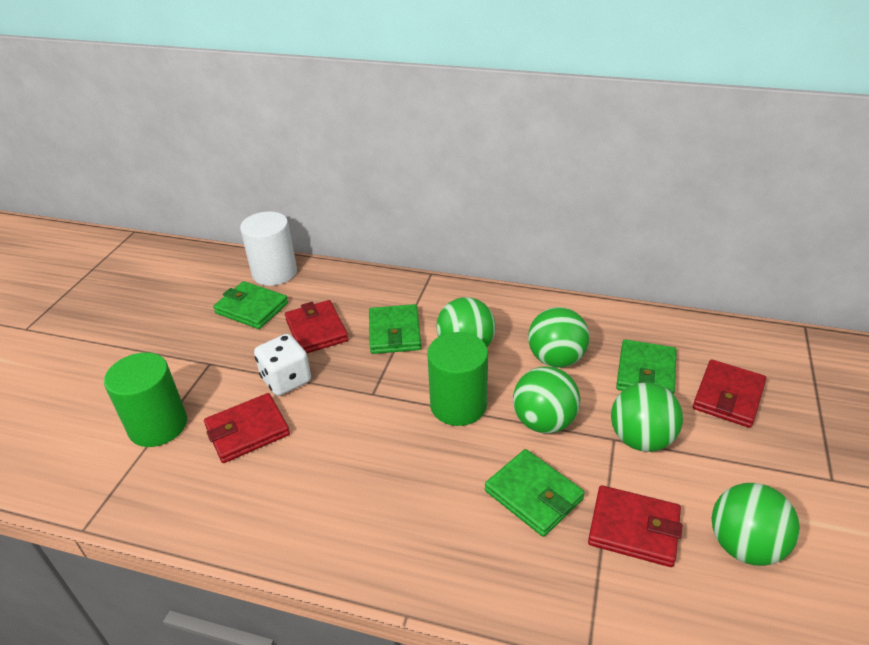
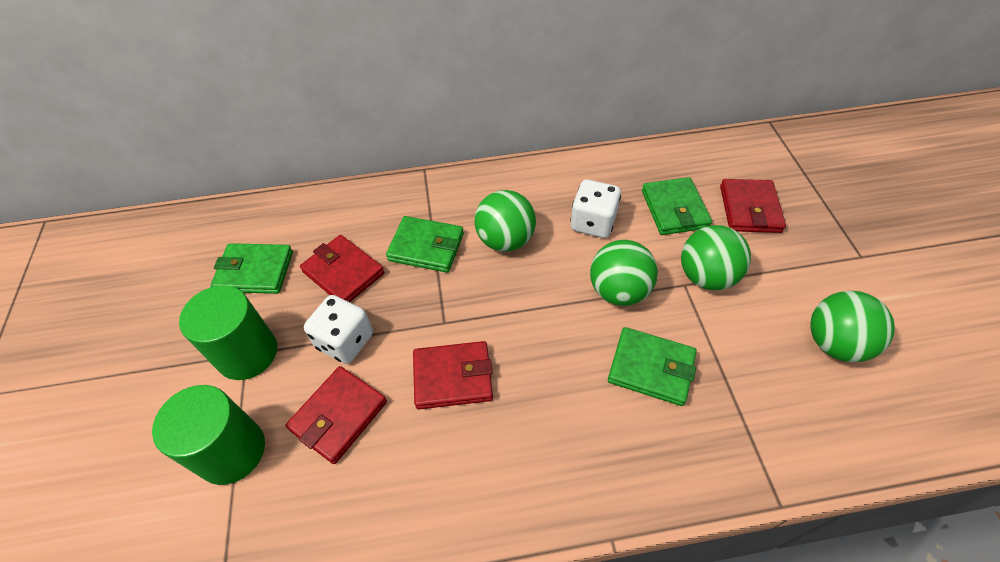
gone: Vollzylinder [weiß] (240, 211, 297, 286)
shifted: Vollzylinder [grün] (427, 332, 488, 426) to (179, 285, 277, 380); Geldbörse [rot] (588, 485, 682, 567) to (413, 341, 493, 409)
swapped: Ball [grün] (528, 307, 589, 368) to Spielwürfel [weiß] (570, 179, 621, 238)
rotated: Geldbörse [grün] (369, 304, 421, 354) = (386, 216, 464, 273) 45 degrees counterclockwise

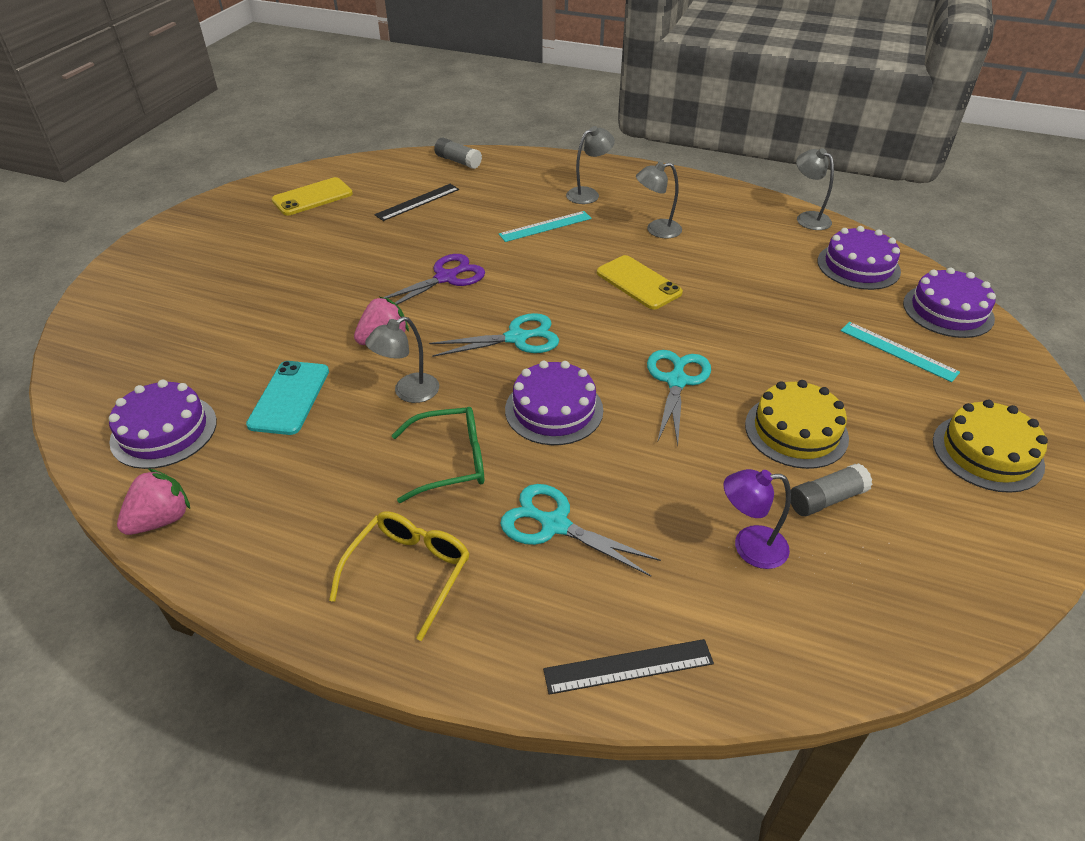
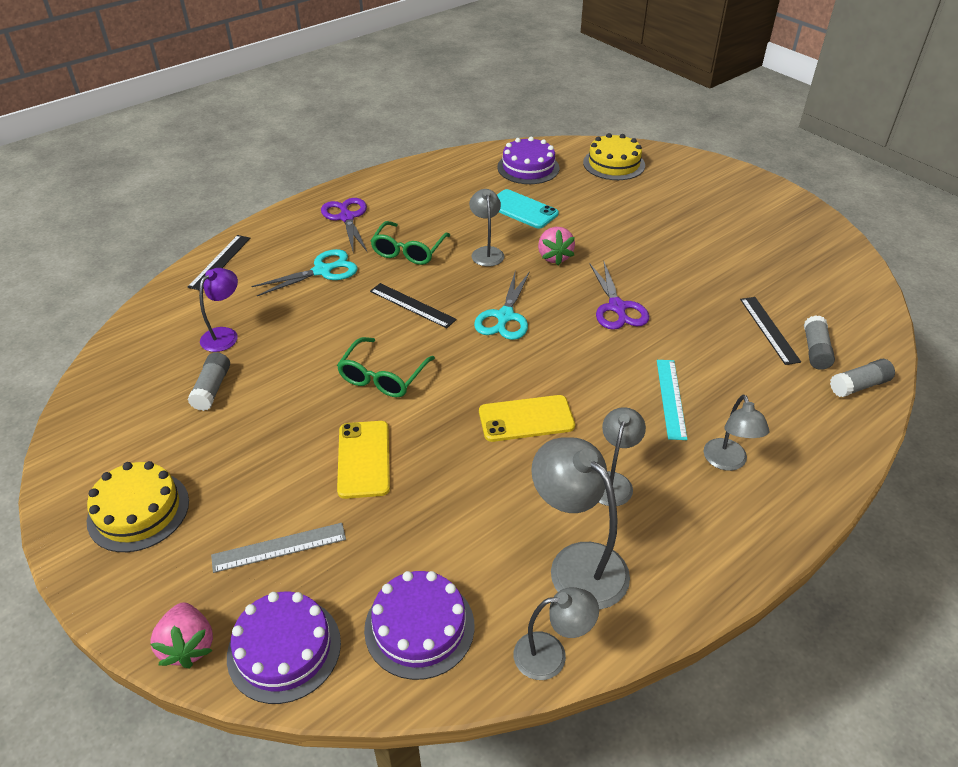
new: Klebestift [grau] (804, 315, 835, 370); Lampe [grau] (531, 437, 630, 610)
shifted: Handy [gelb] (272, 177, 353, 215) to (337, 421, 390, 499); Kuchen [gelb] (745, 380, 849, 469) to (583, 133, 645, 180); Erdbeere [rosa] (117, 468, 190, 535) to (150, 602, 213, 669)
swapped: Schere [türkis] (647, 350, 711, 445) to Brille [grün] (337, 337, 435, 397); Kuchen [lila] (505, 361, 603, 445) to Lineal [schwarz] (370, 283, 457, 328); Brille [gelb] (329, 511, 470, 641) to Schere [lila] (321, 198, 367, 251)
repainted: Lineal [türkis] (840, 322, 960, 382) to Lineal [grau] (211, 523, 346, 573)

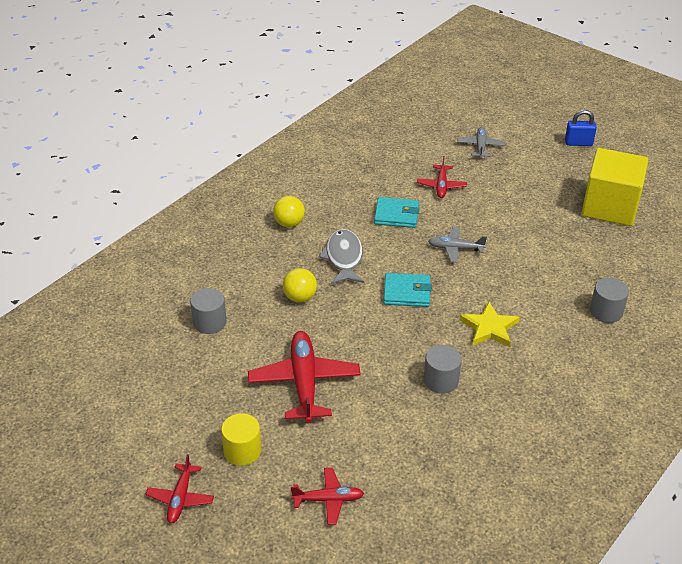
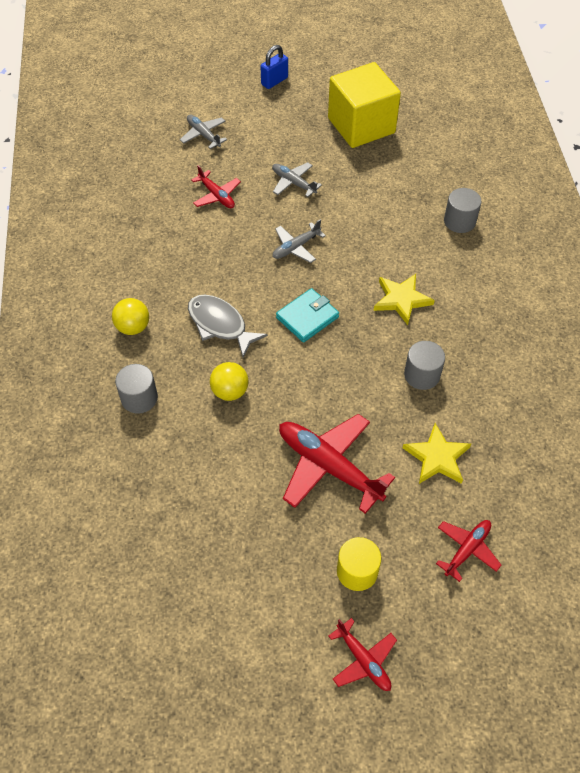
gone: Geldbörse [türkis] (374, 197, 420, 228)
new: Flugzeug [grau] (272, 162, 322, 197); Stern [gelb] (403, 423, 471, 484)
shifted: Vollzylinder [grau] (190, 288, 227, 334) to (115, 364, 158, 414)

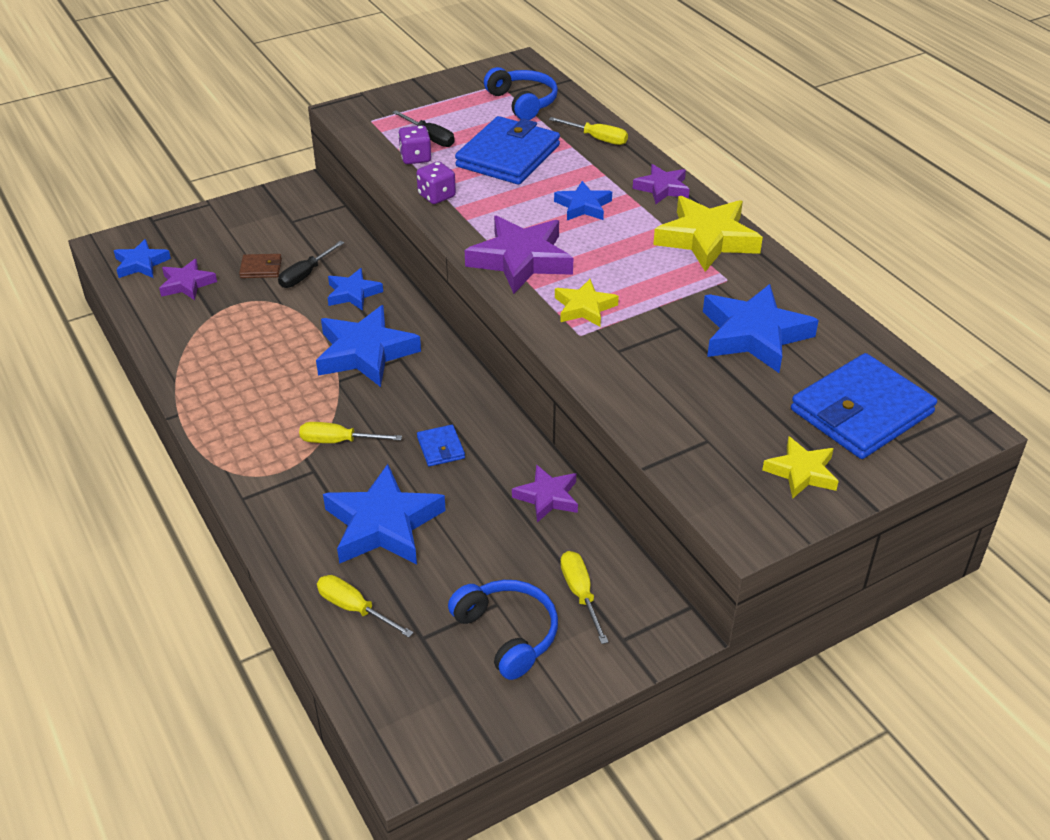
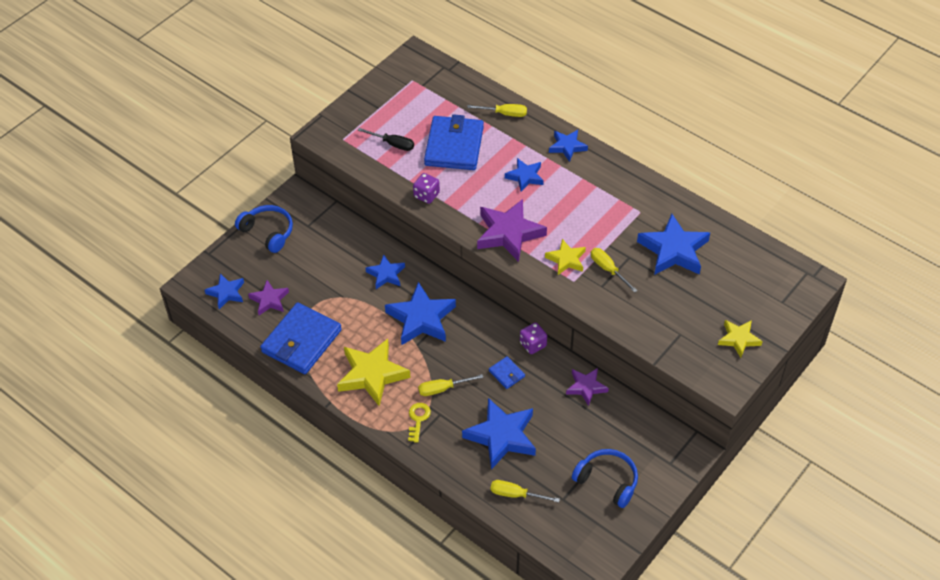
gone: Schraubenzieher [schwarz] (278, 241, 344, 288); Geldbörse [braun] (239, 254, 282, 278)
new: Schlüssel [gelb] (408, 403, 431, 443)
shifted: Kopfhörer [blau] (484, 67, 558, 120) to (235, 205, 293, 253); Spielwürfel [lila] (398, 125, 432, 164) to (520, 322, 547, 354); Stern [gelb] (653, 196, 763, 272) to (337, 339, 411, 406); Geldbörse [blau] (791, 353, 937, 459) to (260, 303, 342, 374); Schraubenzieher [gelb] (560, 551, 608, 644) to (591, 248, 638, 293)
repainted: Stern [lila] (633, 164, 690, 204) to Stern [blau] (549, 130, 588, 162)

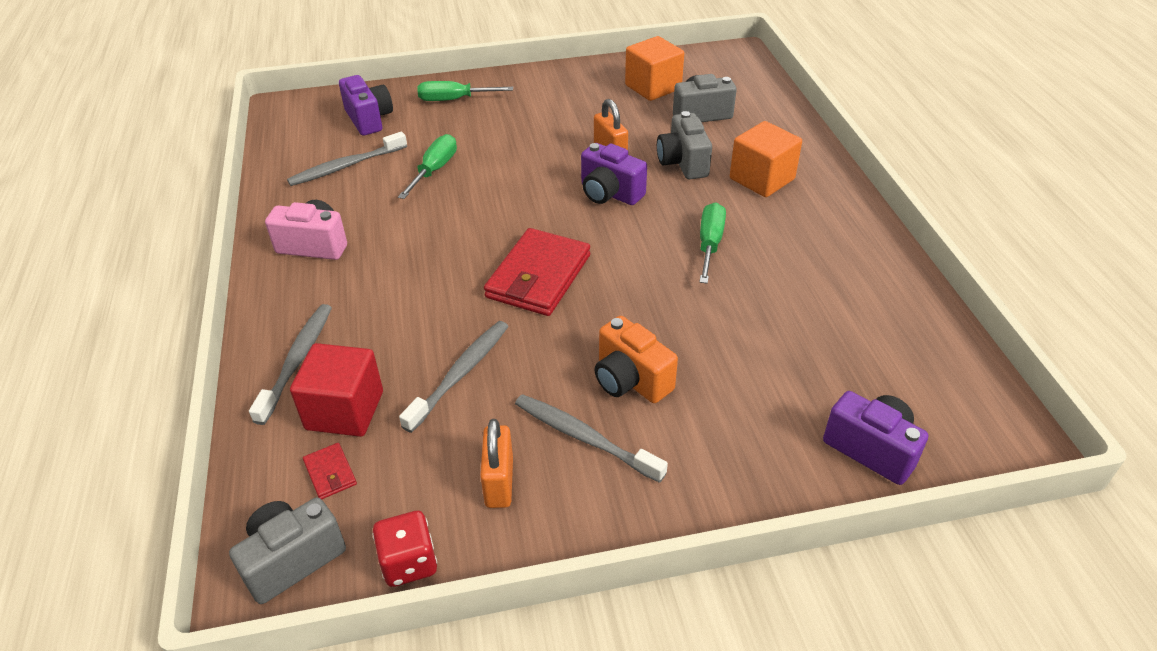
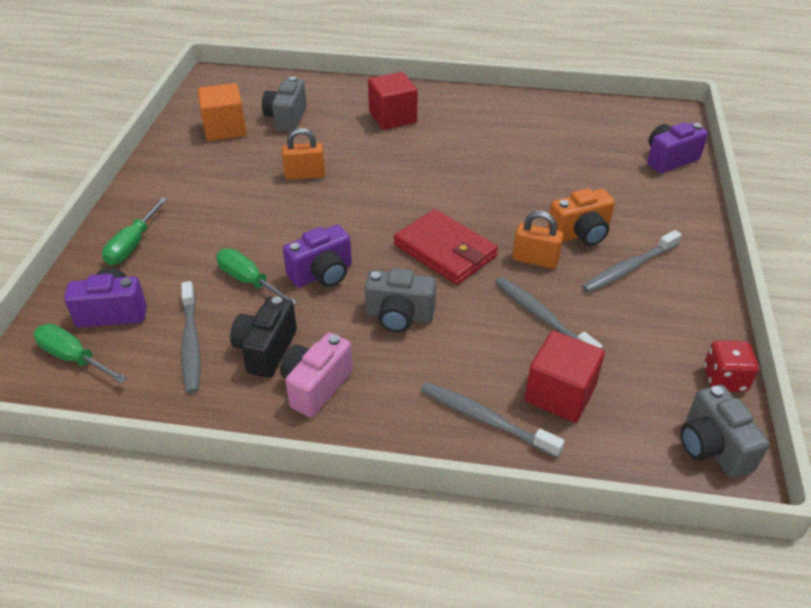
gone: Geldbörse [rot] (303, 443, 357, 500)
new: Kamera [schwarz] (230, 296, 297, 378)
shifted: Kamera [grau] (657, 111, 712, 179) to (365, 268, 436, 332); Kamera [lila] (581, 143, 647, 205) to (283, 225, 352, 287); Schraubenzieher [grün] (699, 202, 726, 284) to (34, 324, 127, 383); Vorhängeschloss [orange] (480, 419, 513, 508) to (513, 211, 563, 269)
repainted: Kubus [orange] (730, 121, 802, 197) to Kubus [rot] (368, 72, 418, 130)

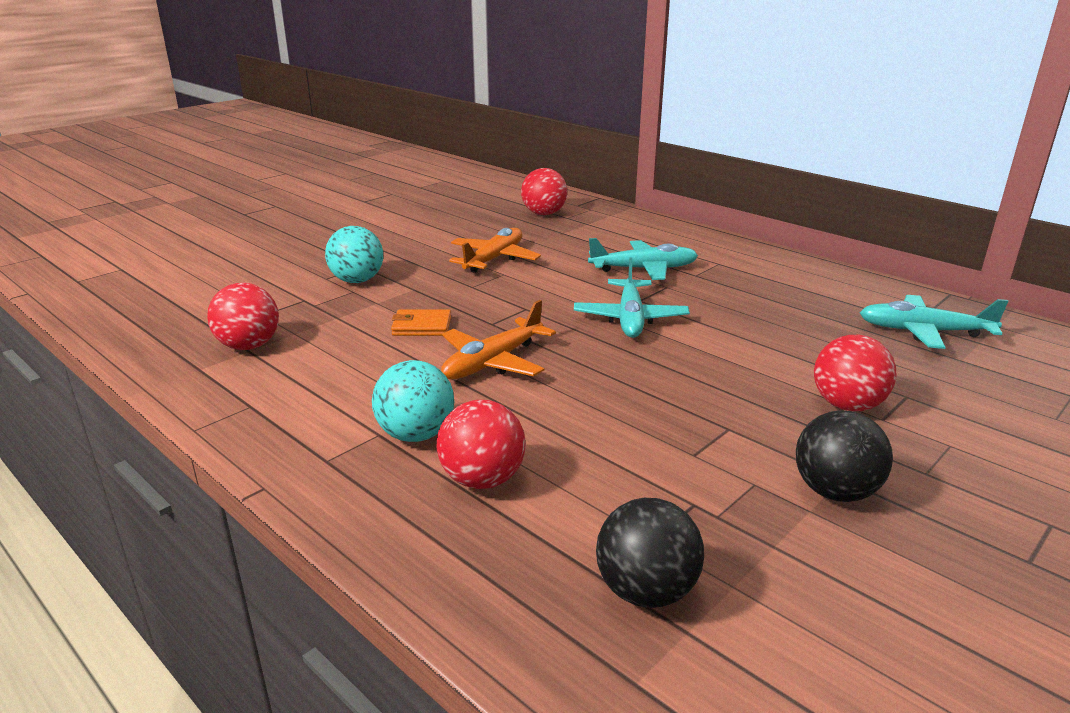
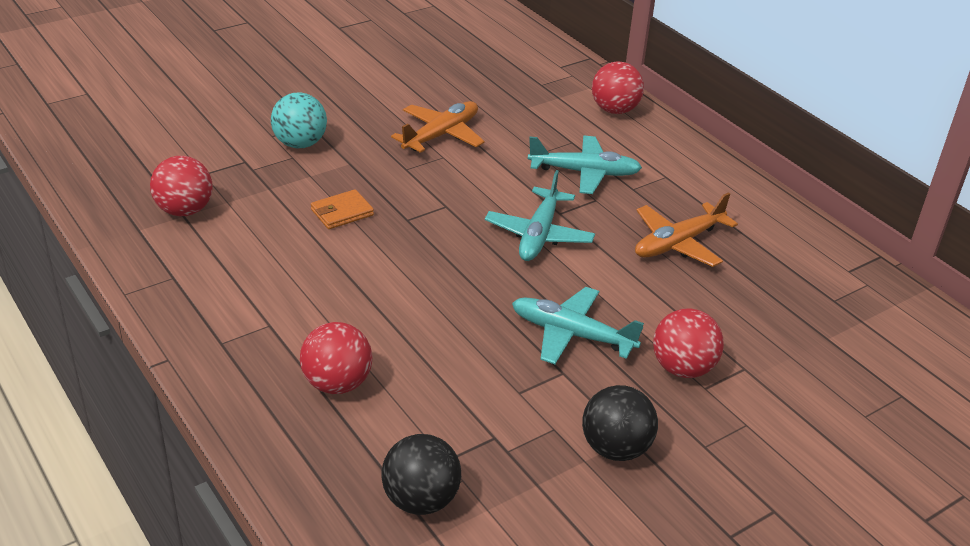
gone: Ball [türkis] (372, 360, 454, 442)
shifted: Ball [rot] (521, 168, 567, 215) to (592, 61, 644, 114); Flugzeug [türkis] (860, 295, 1008, 349) to (512, 287, 644, 364); Flugzeug [orange] (441, 300, 556, 380) to (635, 192, 738, 267)
rotated: Geldbörse [orange] (391, 309, 451, 336) = (311, 189, 374, 229) 45 degrees counterclockwise

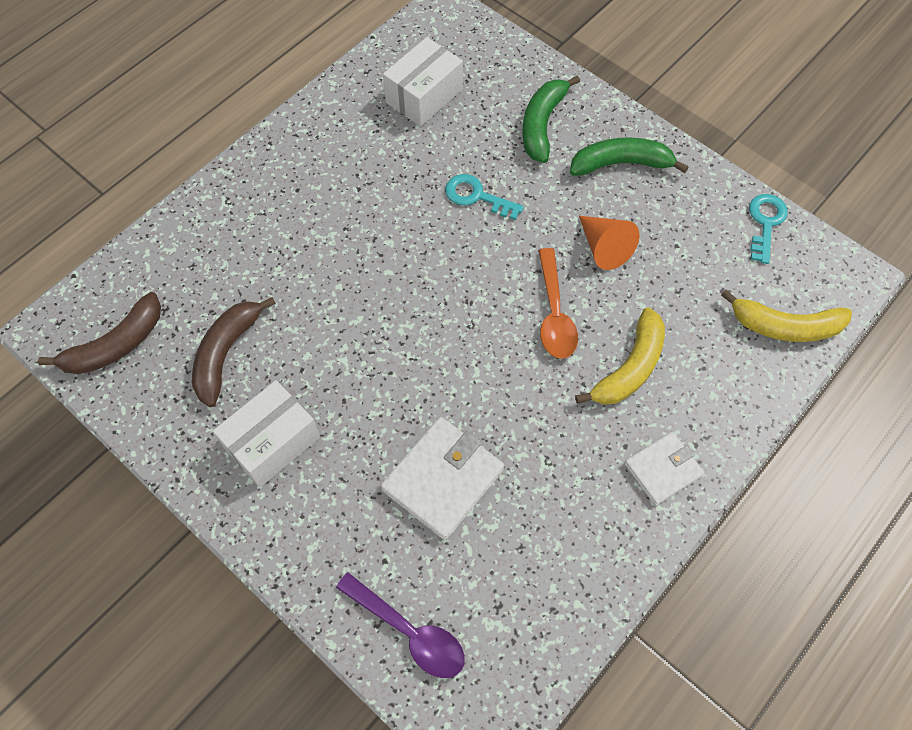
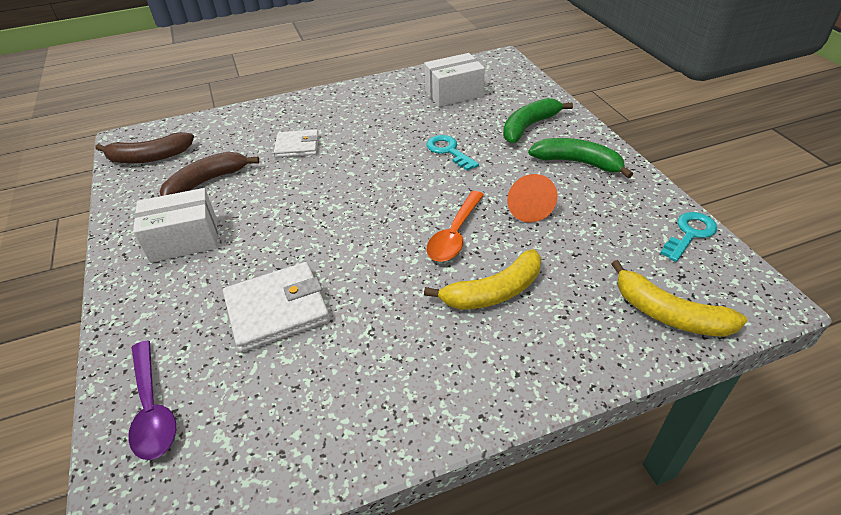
shifted: Geldbörse [weiß] (624, 432, 704, 506) to (274, 129, 319, 158)

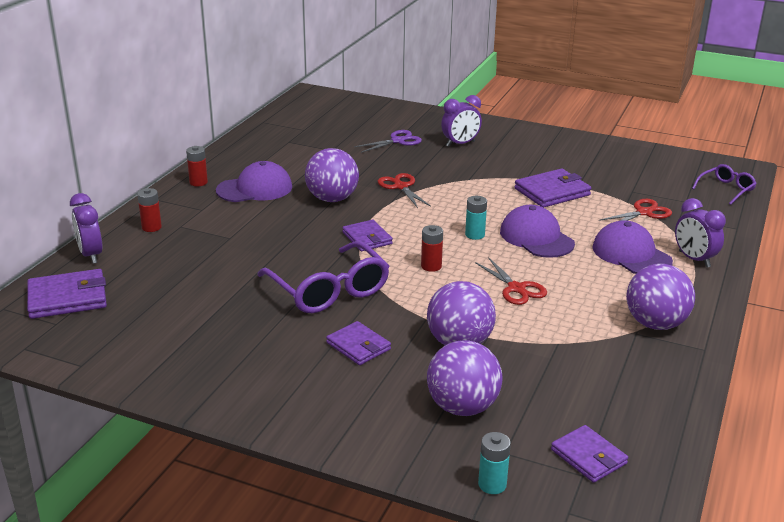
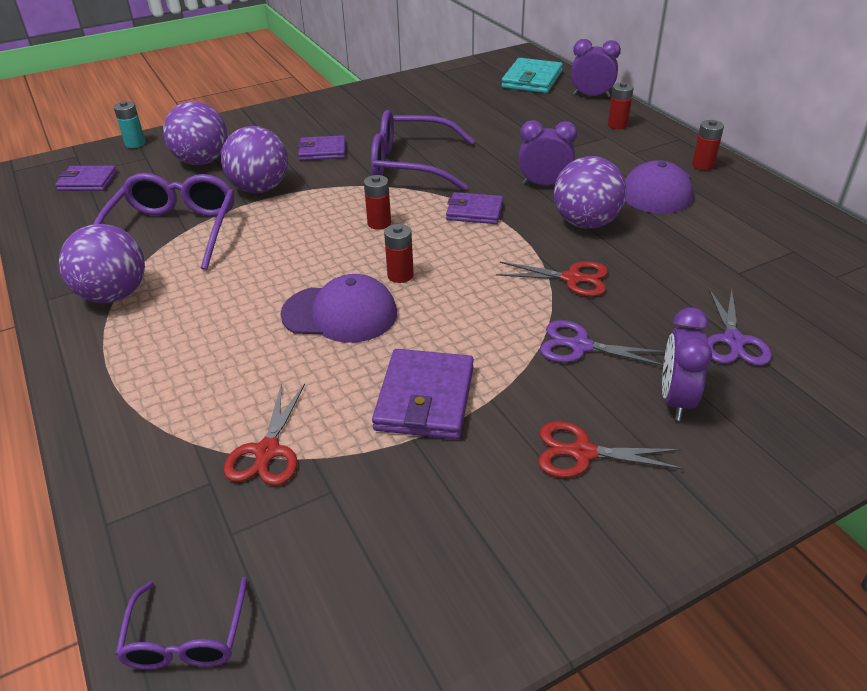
gone: Kappe [lila] (592, 220, 673, 274)
new: Brille [lila] (94, 173, 234, 270); Schere [lila] (540, 320, 665, 366)
shifted: Wecker [lila] (675, 198, 726, 267) to (519, 120, 577, 186); Schere [rot] (475, 257, 547, 305) to (538, 421, 685, 478)
repainted: Batterie [türkis] (465, 196, 487, 240) to Batterie [rot] (384, 224, 414, 283); Geldbörse [lila] (27, 269, 107, 319) to Geldbörse [türkis] (501, 58, 563, 93)

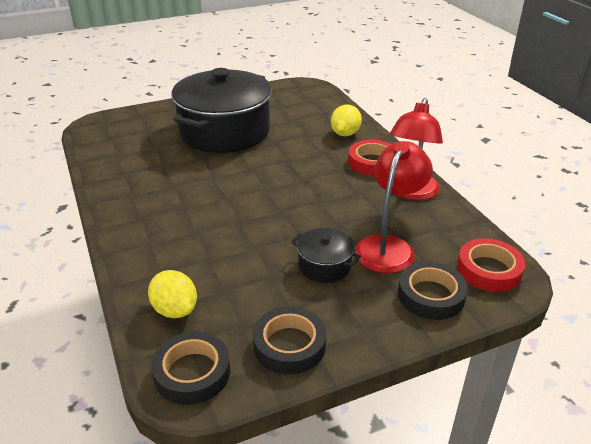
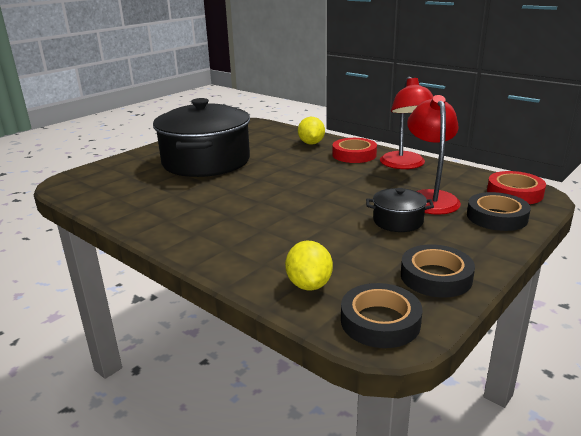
rotated: Zitrone [gelb] (148, 270, 197, 318) = (285, 241, 333, 290) 60 degrees clockwise

